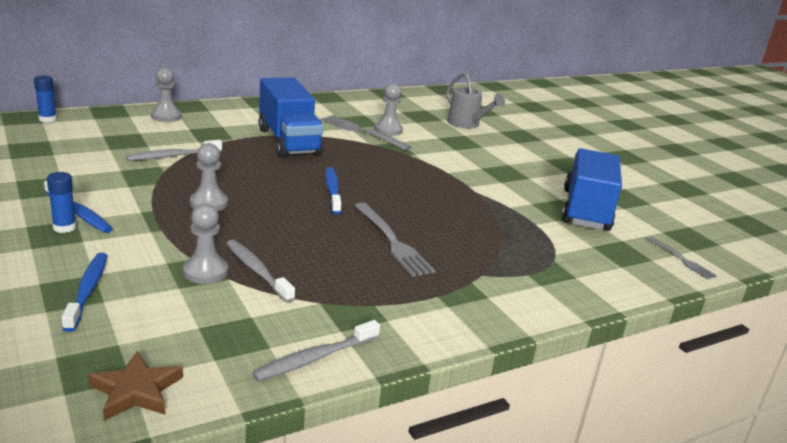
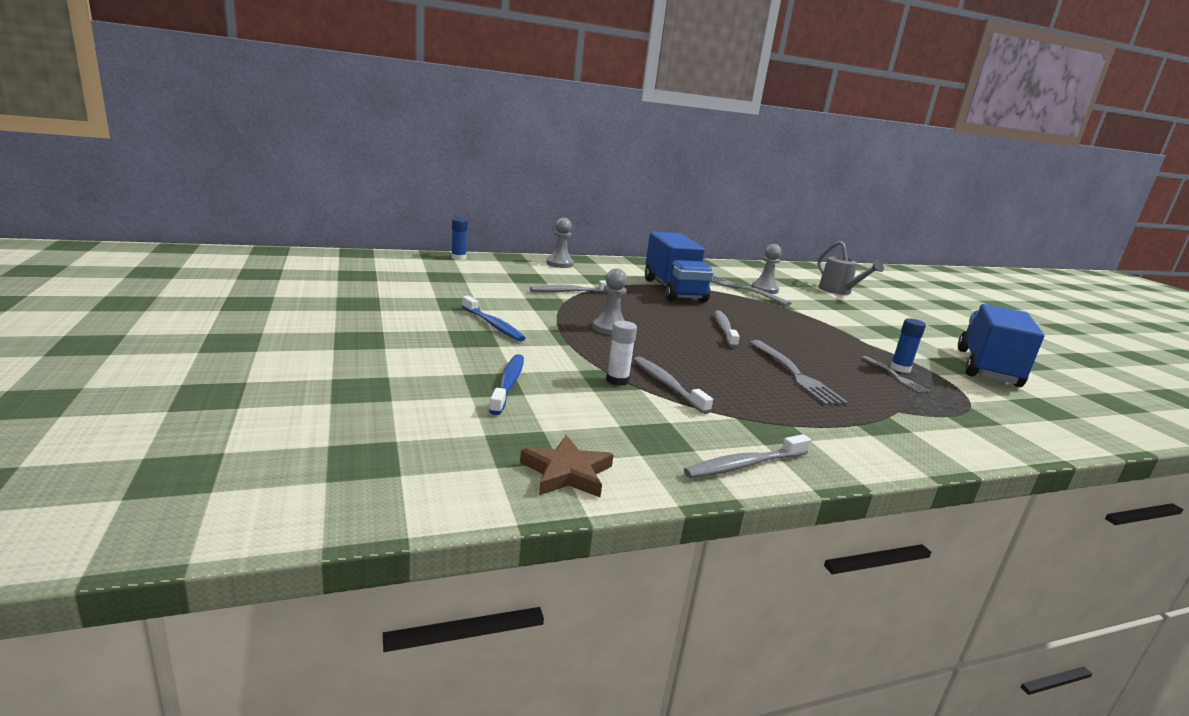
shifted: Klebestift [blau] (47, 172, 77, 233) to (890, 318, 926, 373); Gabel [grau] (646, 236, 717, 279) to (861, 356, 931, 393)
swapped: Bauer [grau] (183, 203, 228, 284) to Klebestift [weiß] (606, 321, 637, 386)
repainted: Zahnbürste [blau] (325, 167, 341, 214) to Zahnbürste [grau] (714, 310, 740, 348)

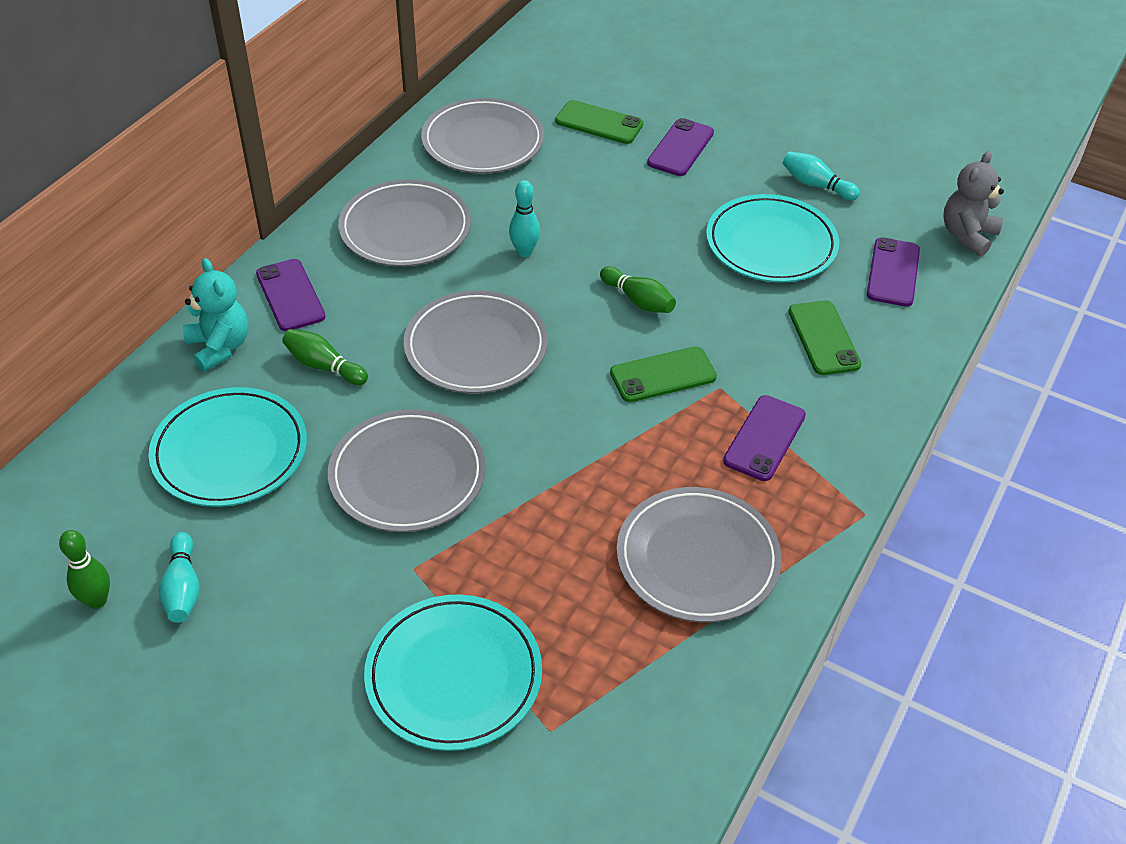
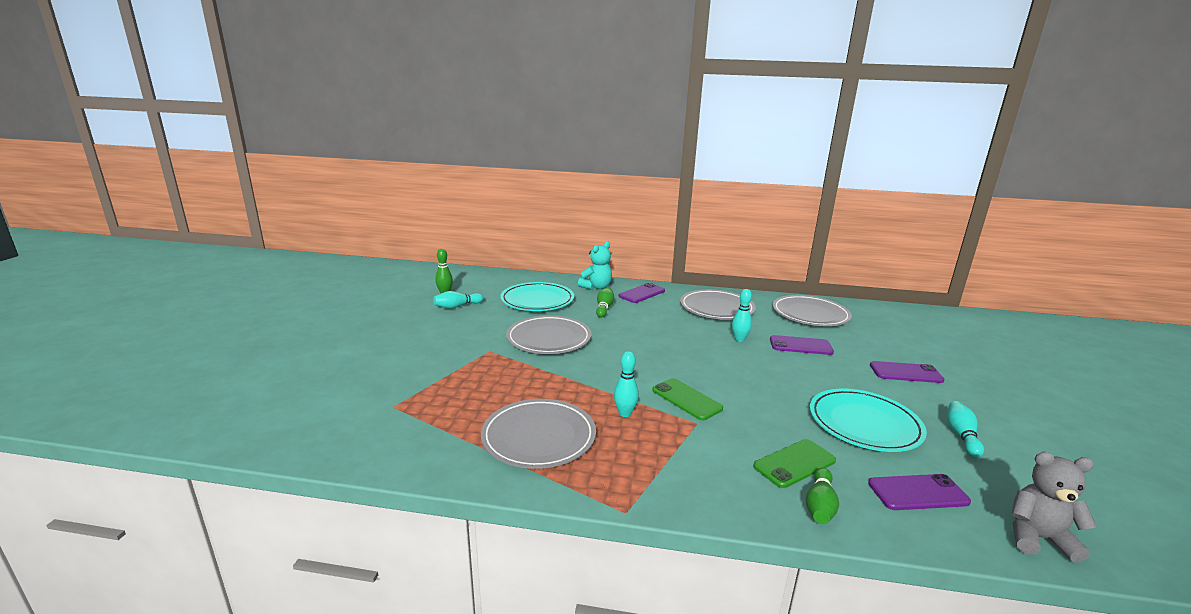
gone: Handy [grün] (555, 100, 643, 144); Teller [grau] (404, 290, 548, 394); Teller [türkis] (364, 594, 542, 751)
new: Bowlingkegel [türkis] (614, 351, 639, 417)
shifted: Bowlingkegel [grün] (600, 266, 676, 313) to (806, 468, 839, 524); Handy [lila] (723, 395, 806, 481) to (770, 335, 834, 355)

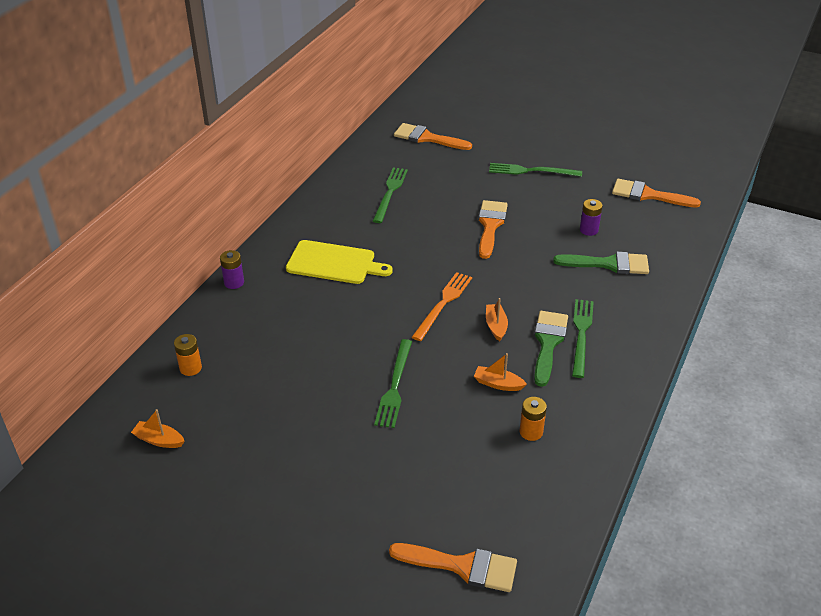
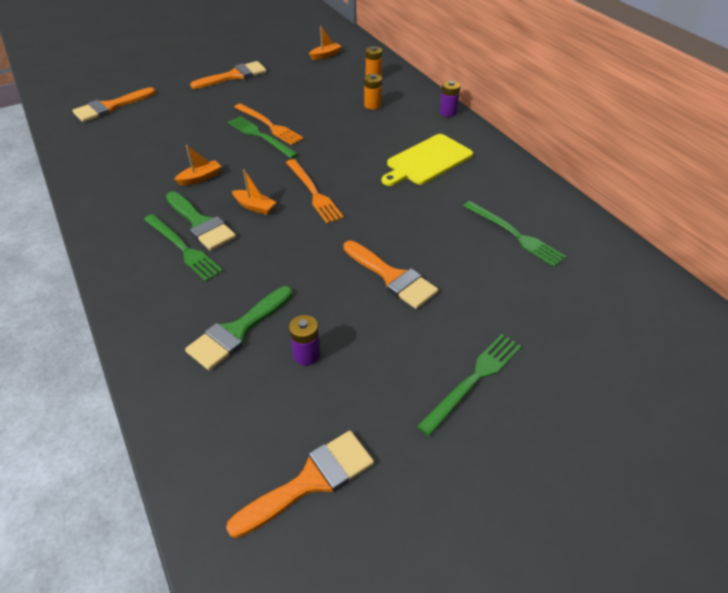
new: Gabel [orange] (234, 104, 304, 145)
shifted: Pinsel [orange] (394, 123, 472, 150) to (190, 61, 267, 89); Batterie [orange] (520, 397, 547, 441) to (364, 74, 382, 110)

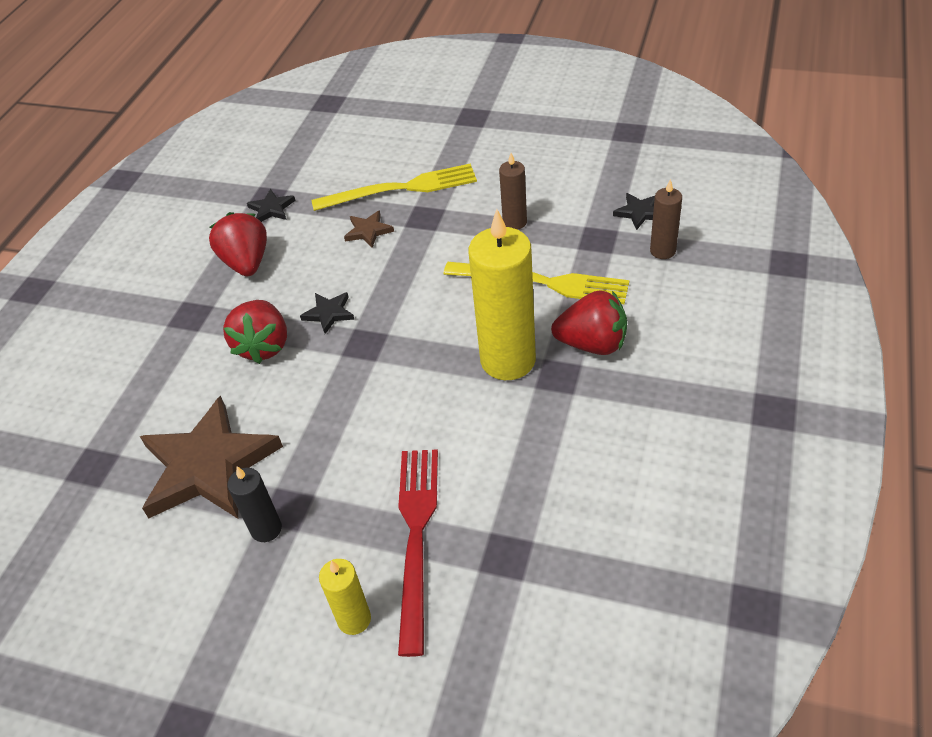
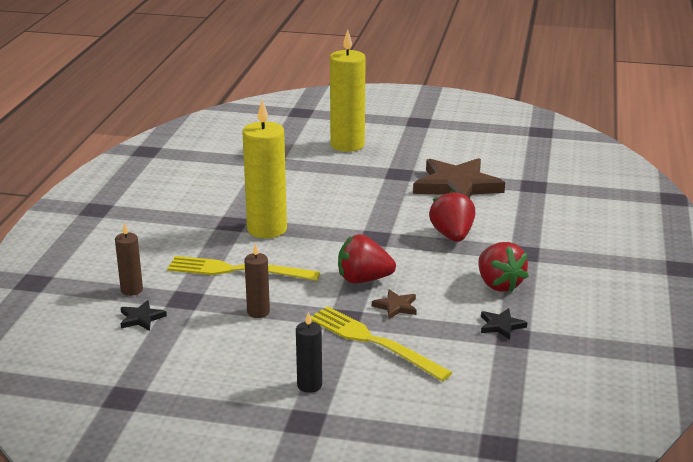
gone: Stern [schwarz] (300, 292, 355, 334); Gabel [rot] (398, 449, 438, 657)
shifted: Erdbeere [rot] (551, 291, 627, 355) to (338, 234, 396, 283); Kerze [schwarz] (228, 466, 282, 542) to (296, 312, 322, 393)
rotated: Gabel [gelb] (312, 164, 477, 211) = (310, 306, 452, 381) 60 degrees clockwise
scaled: Kerze [gelb] (319, 559, 371, 635) = (330, 29, 366, 152) x1.99

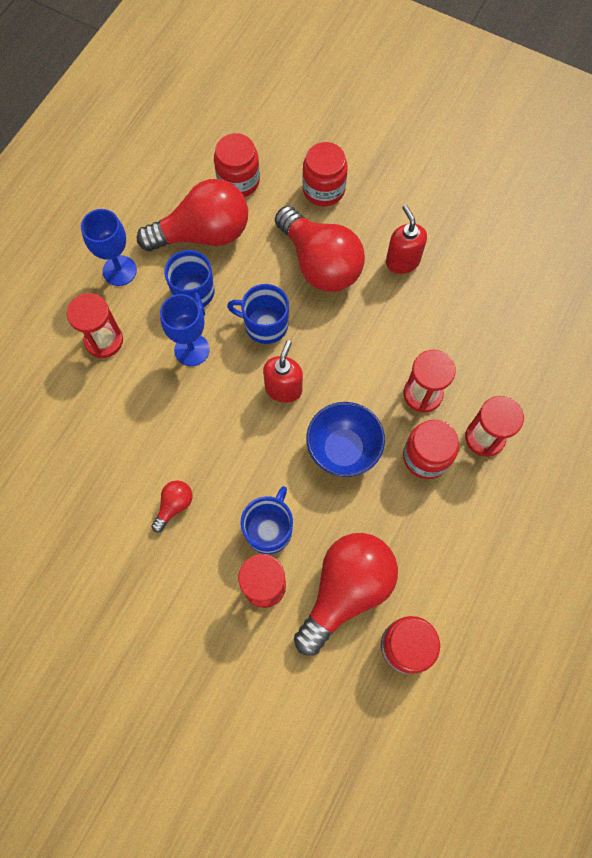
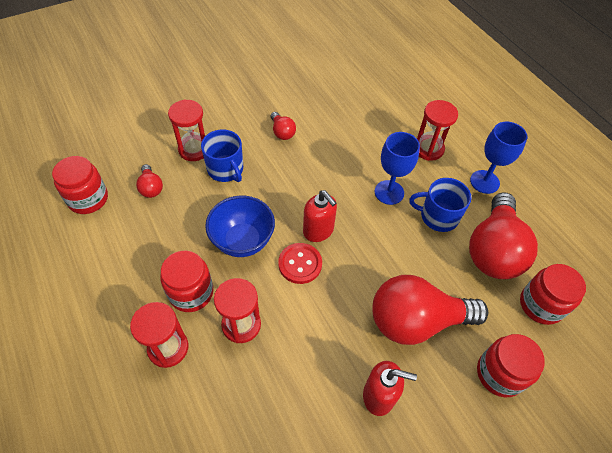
gone: Tasse [blau] (227, 284, 289, 344)
new: Knopf [rot] (278, 243, 322, 284)
scaled: Glühbirne [rot] (294, 533, 398, 656) = (136, 164, 163, 198) x0.44

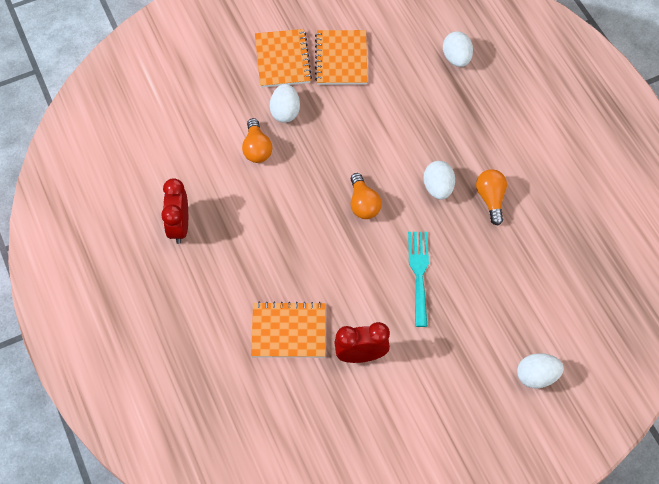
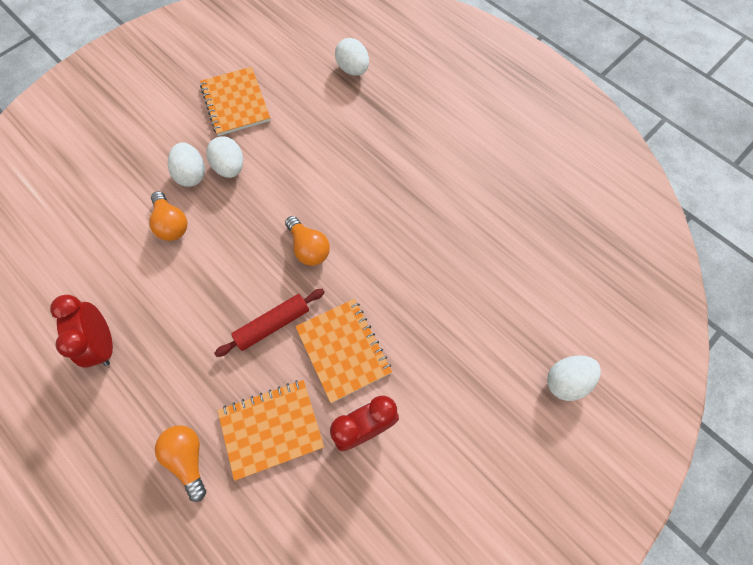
gone: Gabel [türkis] (408, 232, 429, 327)
new: Nudelholz [rot] (214, 289, 325, 357)
shifted: Notizbuch [orange] (255, 29, 312, 88) to (295, 299, 392, 403); Ei [weiß] (423, 161, 455, 200) to (206, 136, 243, 178); Glühbirne [orange] (476, 169, 507, 225) to (155, 425, 206, 502)

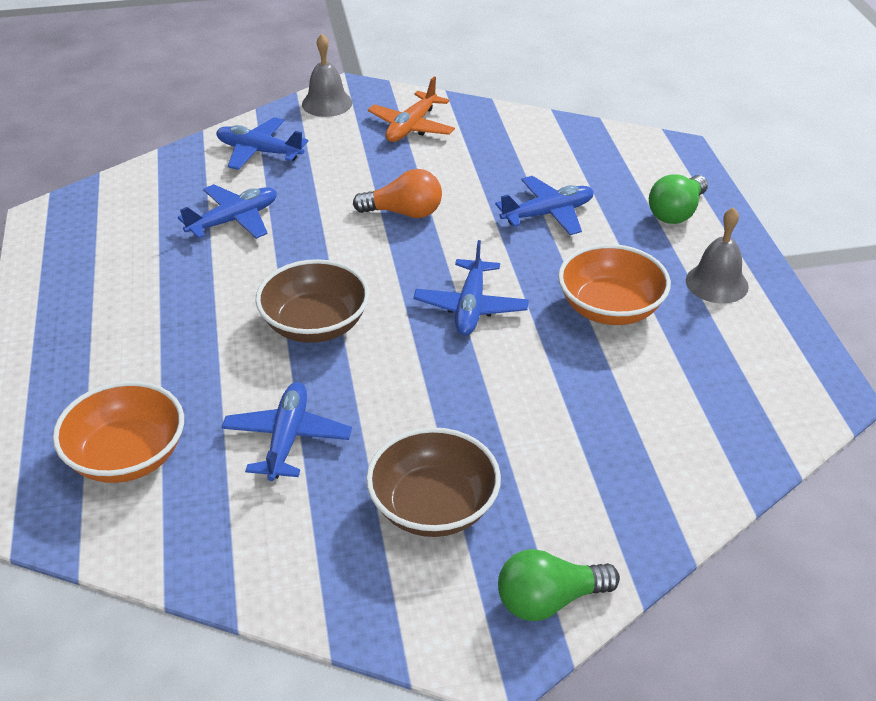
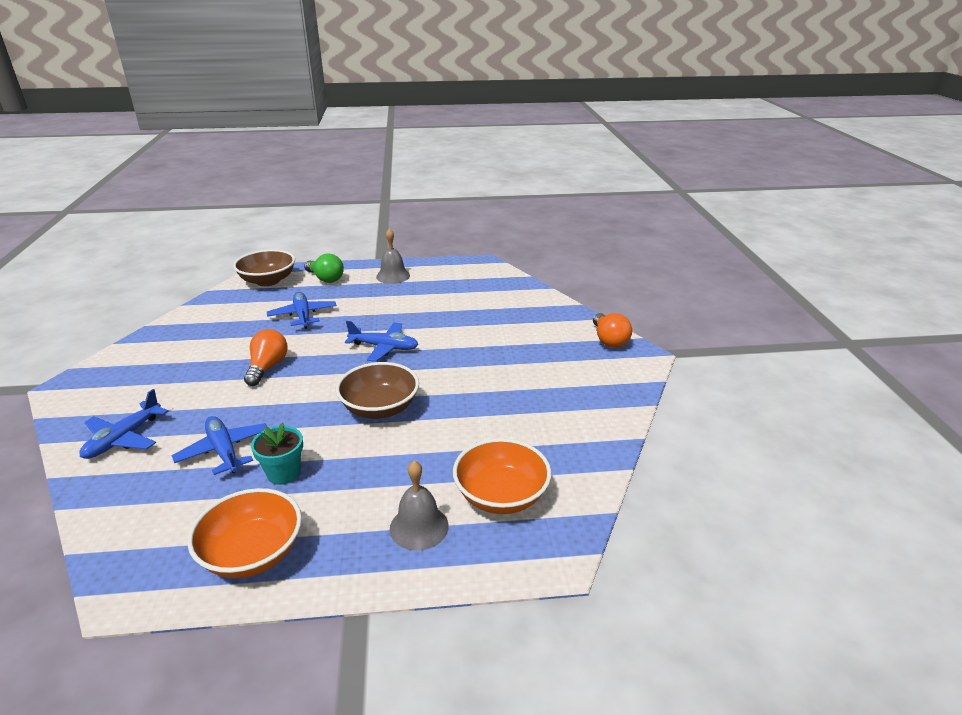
gone: Flugzeug [orange] (368, 77, 455, 142); Flugzeug [blau] (222, 382, 352, 481)
new: Blumentopf [türkis] (251, 423, 303, 485)
shifted: Glocke [grau] (302, 34, 353, 117) to (390, 461, 449, 551); Schüssel [orange] (558, 244, 671, 325) to (187, 488, 302, 578); Schüssel [braun] (366, 427, 501, 537) to (233, 250, 295, 286)
repainted: Glühbirne [grün] (498, 549, 620, 621) to Glühbirne [orange] (593, 313, 632, 348)

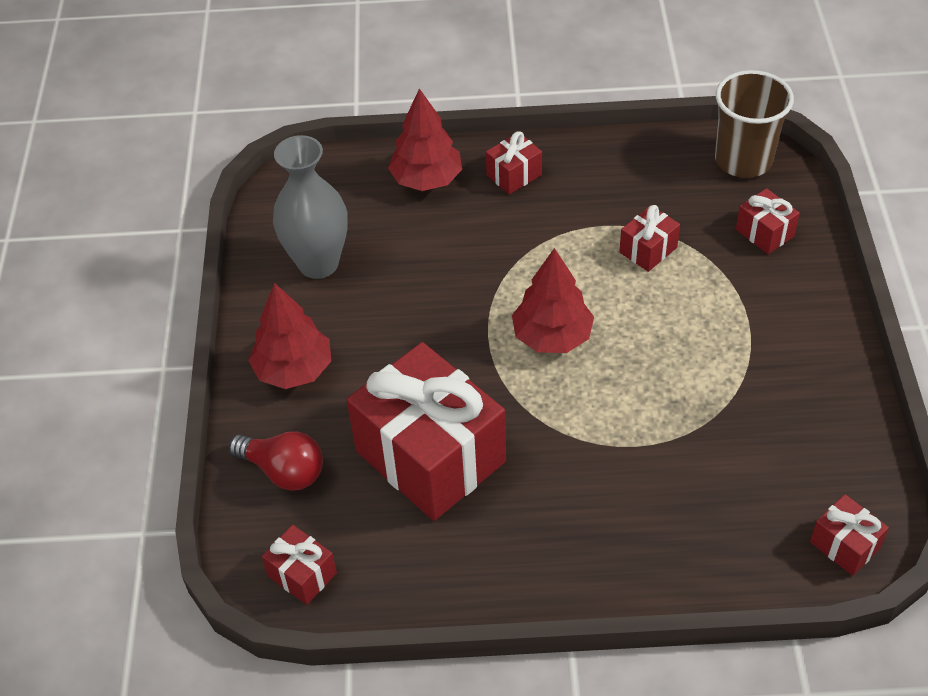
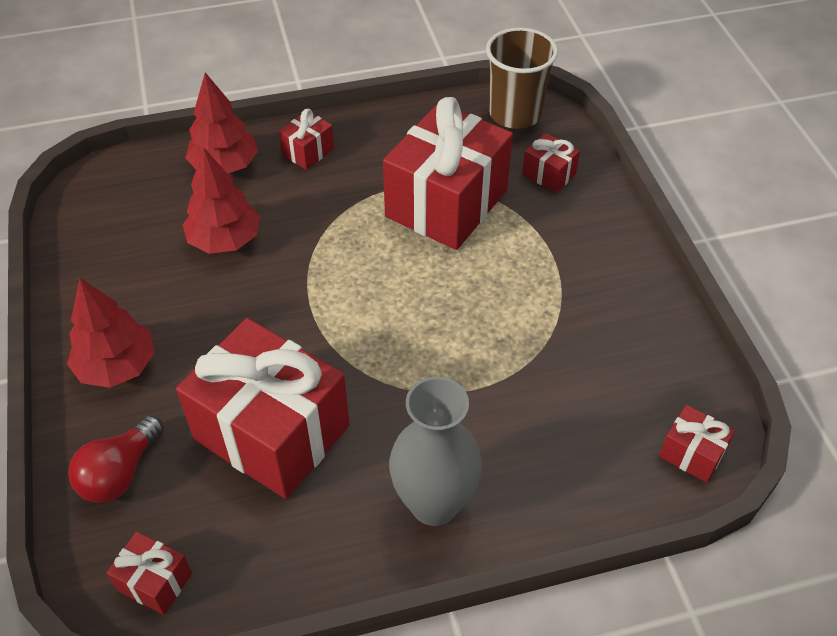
shifted: Vase [grau] (273, 135, 348, 279) to (389, 376, 482, 526); Baum [rot] (512, 248, 594, 353) to (183, 148, 260, 254)
rotated: Glühbirne [rot] (229, 431, 323, 491) = (68, 415, 164, 503) 105 degrees clockwise
scaled: Geschenk [rot] (619, 205, 680, 272) = (383, 97, 513, 250) x2.33

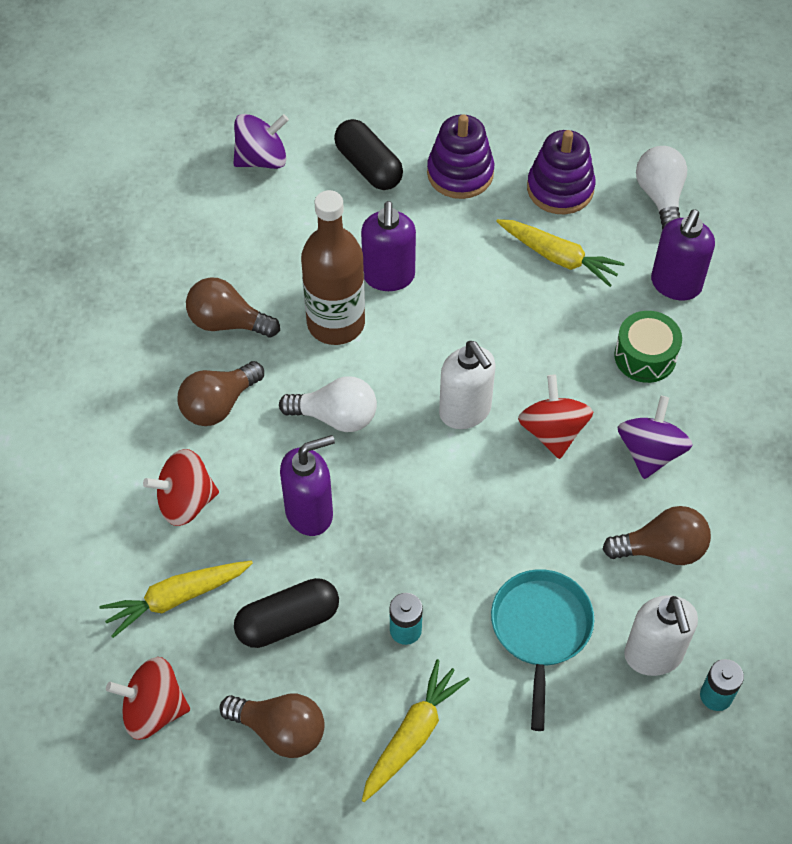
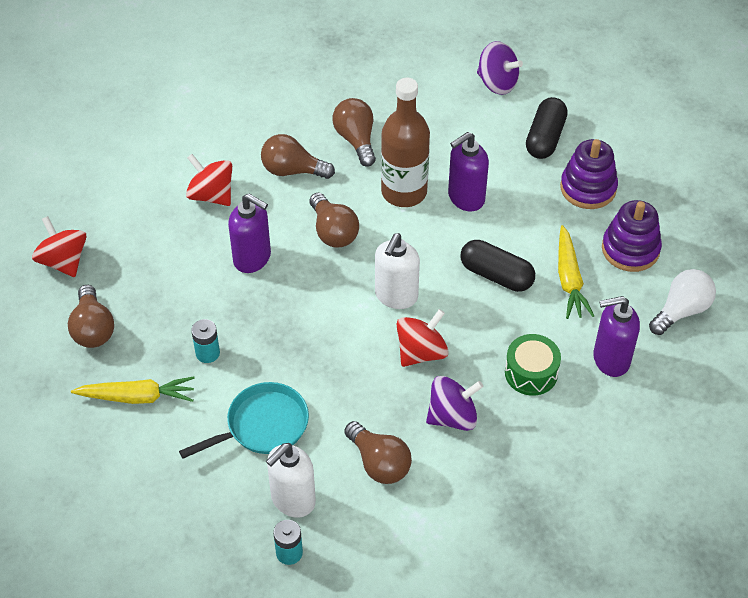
gone: Karotte [gelb] (99, 561, 253, 638)
shifted: Kapsel [schwarz] (234, 578, 339, 648) to (461, 240, 535, 292)
repainted: Glühbirne [weiß] (279, 376, 377, 432) to Glühbirne [braun] (309, 193, 359, 248)

